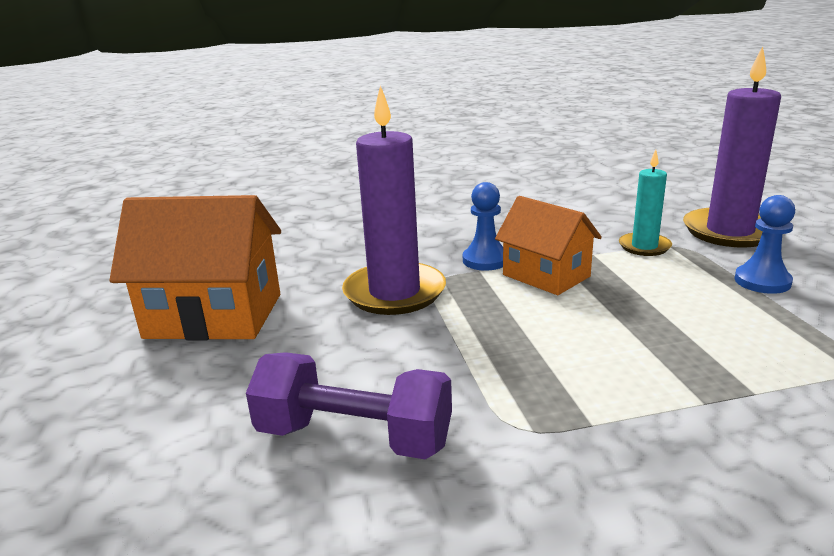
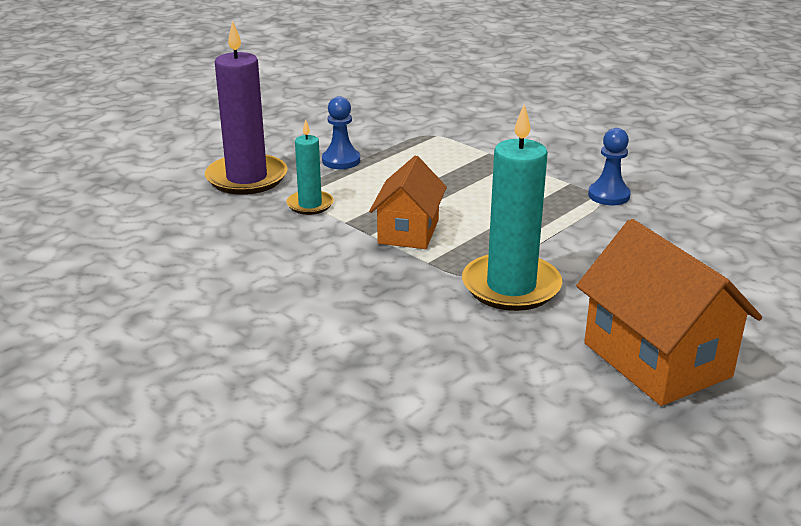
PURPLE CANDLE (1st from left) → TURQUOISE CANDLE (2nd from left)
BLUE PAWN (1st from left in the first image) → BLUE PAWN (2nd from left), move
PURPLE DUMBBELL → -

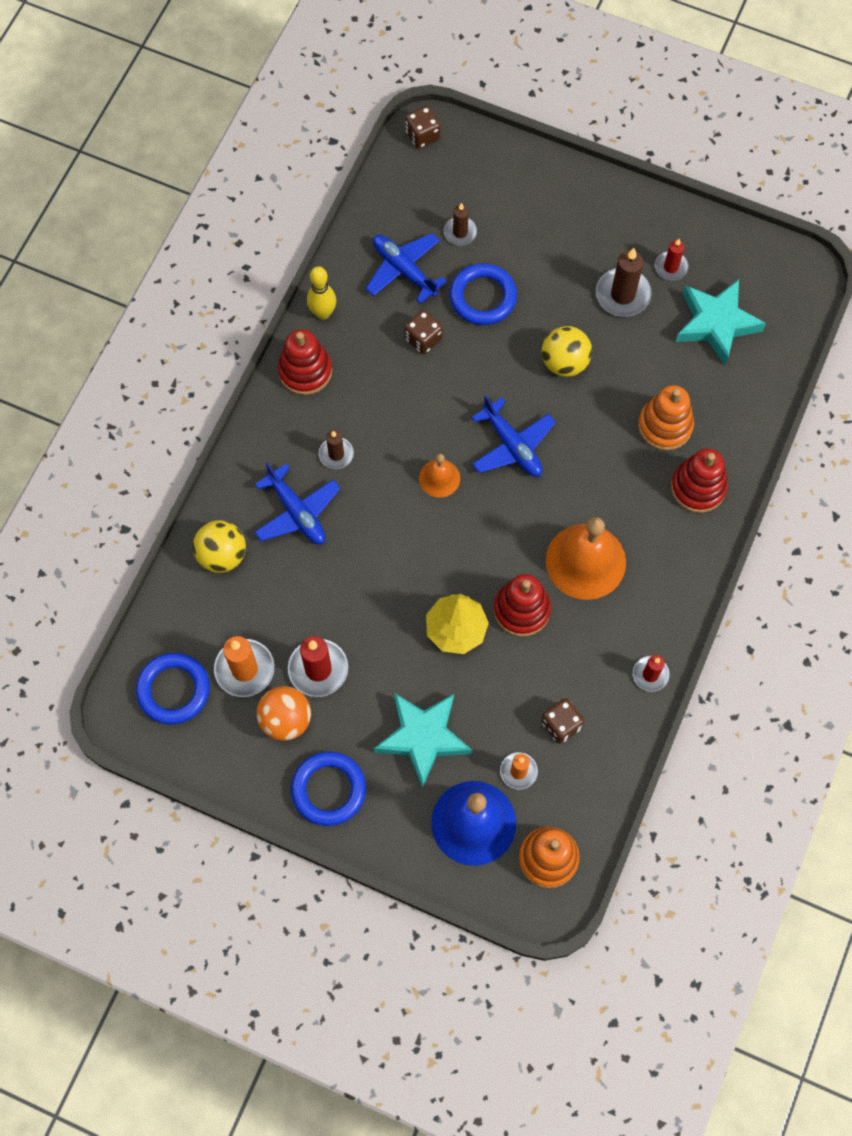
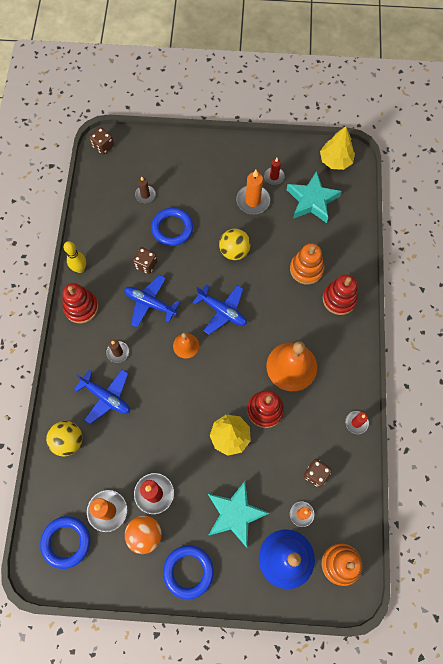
BLUE PLANE (2nd from left), move
BROWN CANDLE (3rd from left) → ORANGE CANDLE (2nd from left)
- → YELLOW TREE (2nd from left)

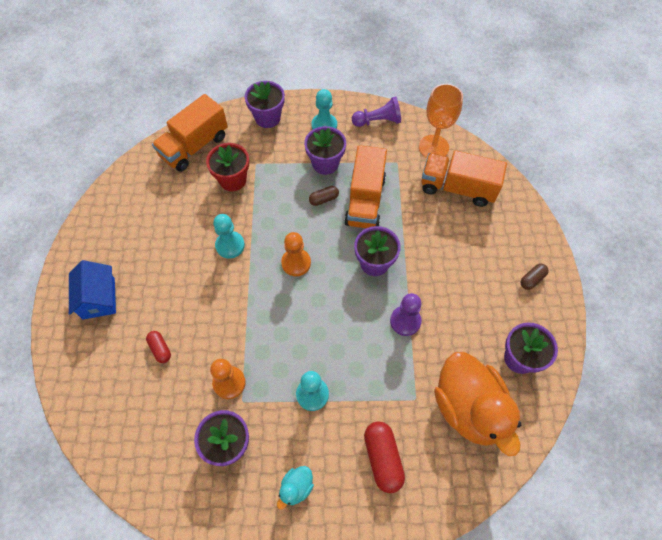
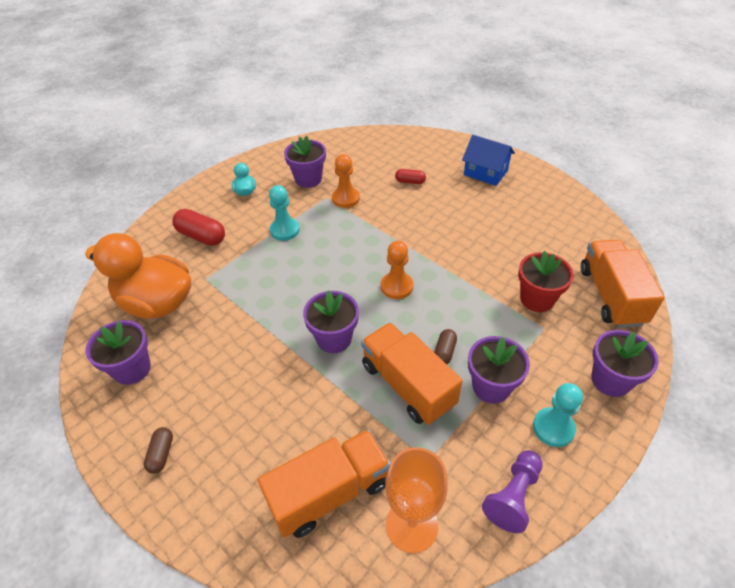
TURQUOISE PAWN (1st from left) → -
PURPLE PAWN (2nd from left) → -

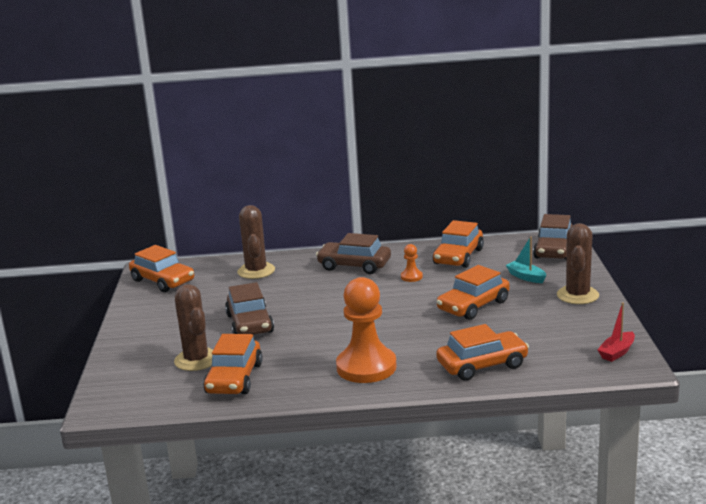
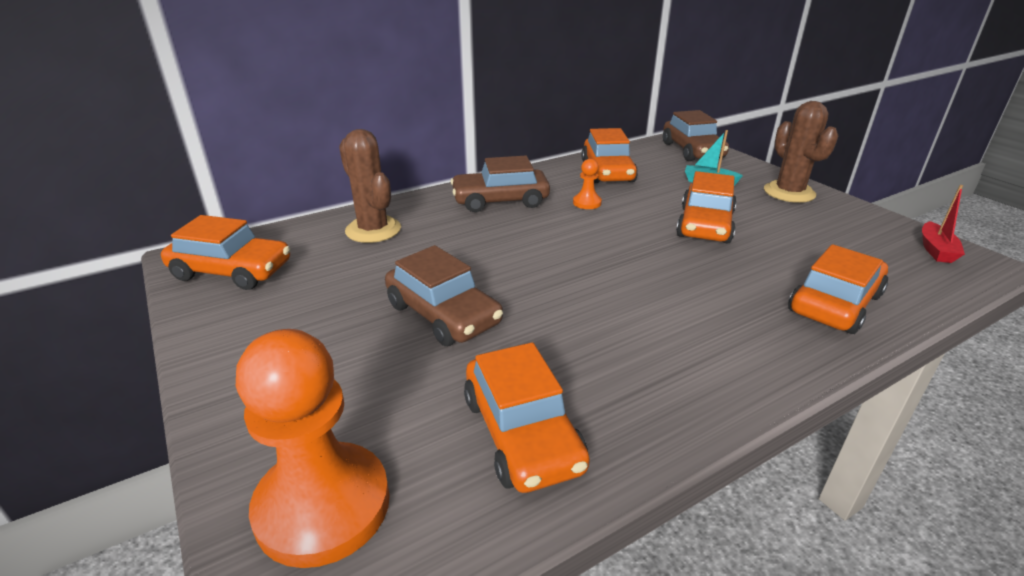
ORANGE PAWN (1st from left), move
BROWN CACTUS (1st from left) → -

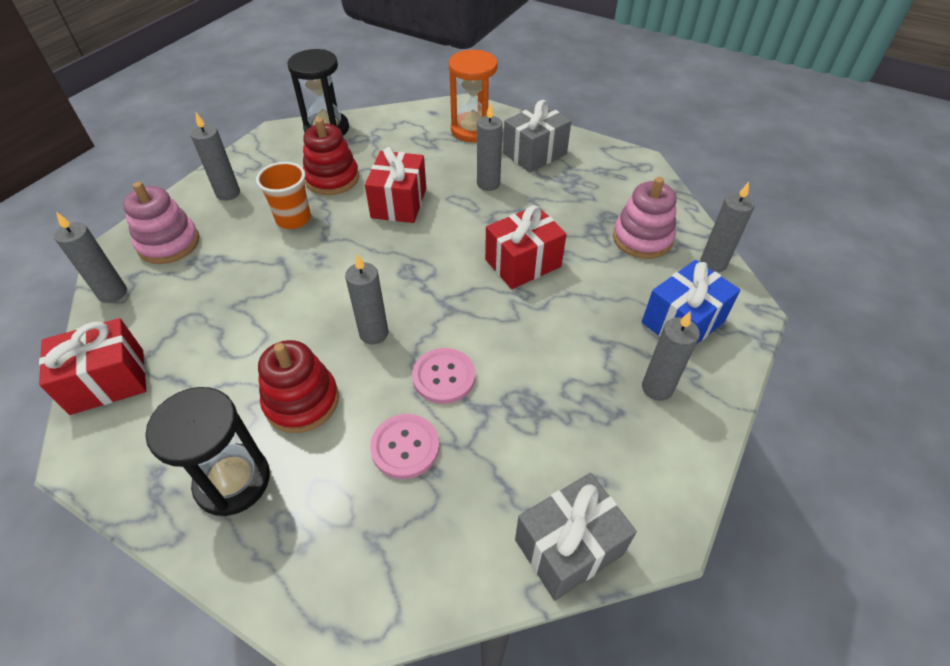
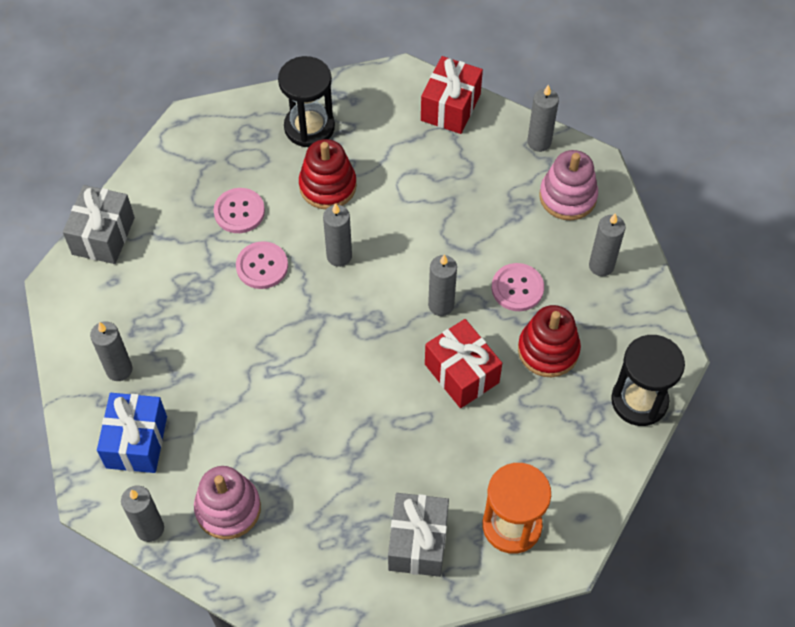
GREY CANDLE (4th from left), move
ORANGE CUP → PINK BUTTON (3rd from left)
RED GIFT (3rd from left) → -

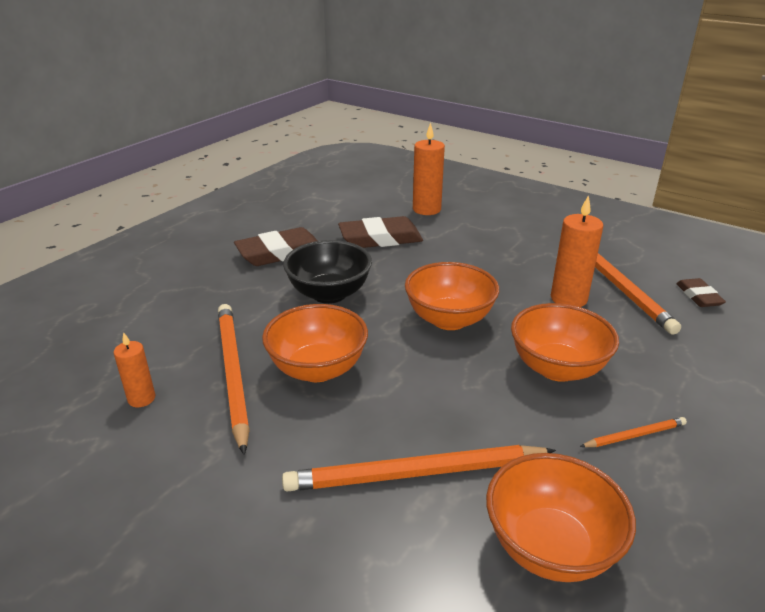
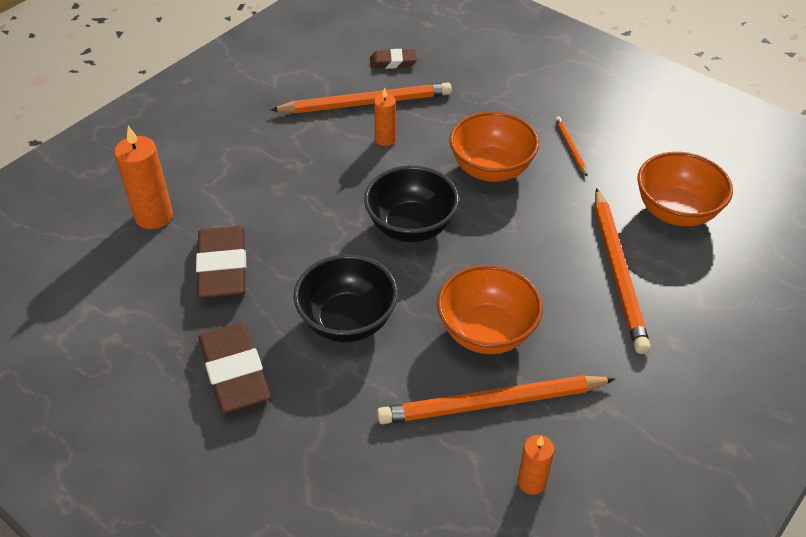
ORANGE CANDLE (3rd from left in the first image) → ORANGE CANDLE (2nd from left), x0.60
ORANGE BOWL (2nd from left) → BLACK BOWL (2nd from left)

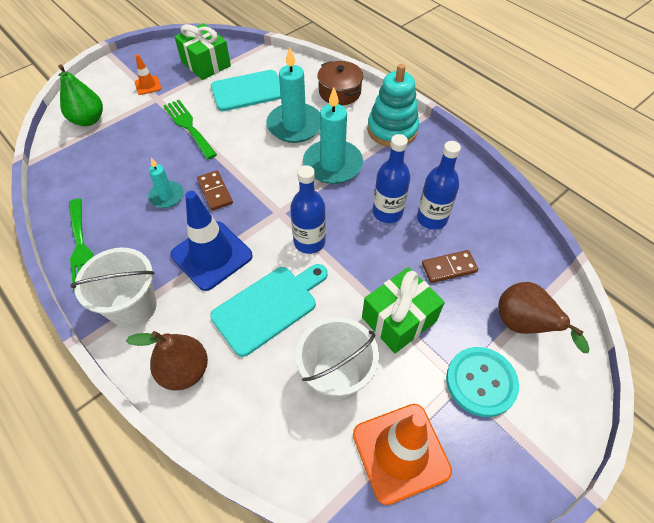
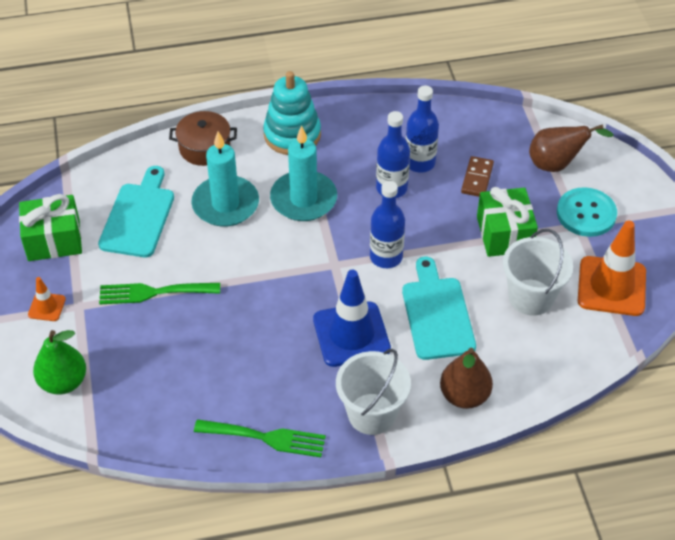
TURQUOISE CANDLE (1st from left) → -
BROWN DOMINO (1st from left) → -

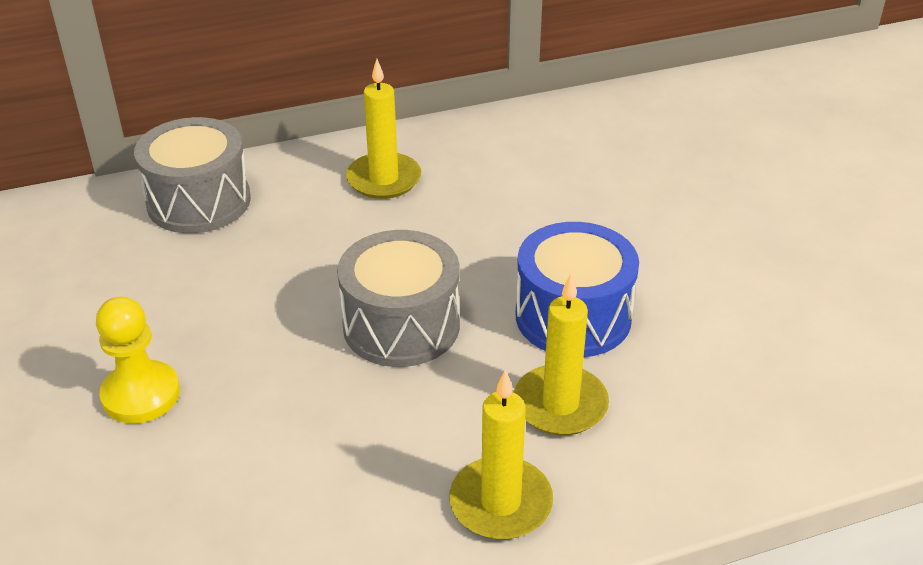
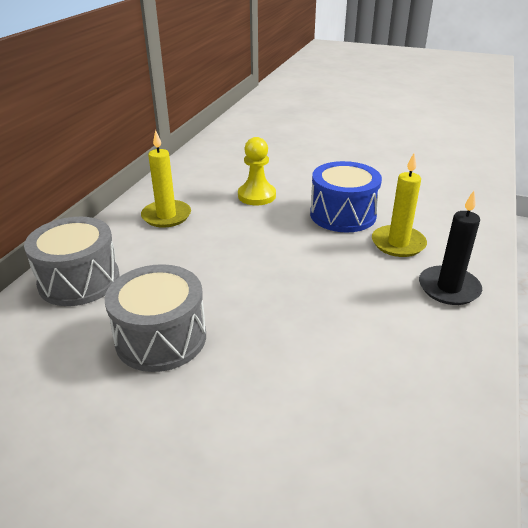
GREY DRUM (2nd from left), move
YELLOW PAWN, move
YELLOW CANDLE (2nd from left) → BLACK CANDLE

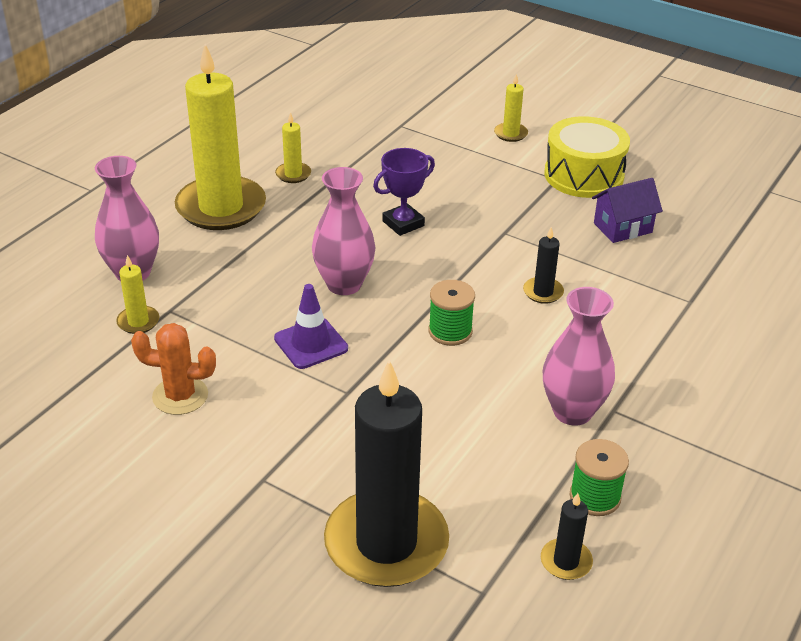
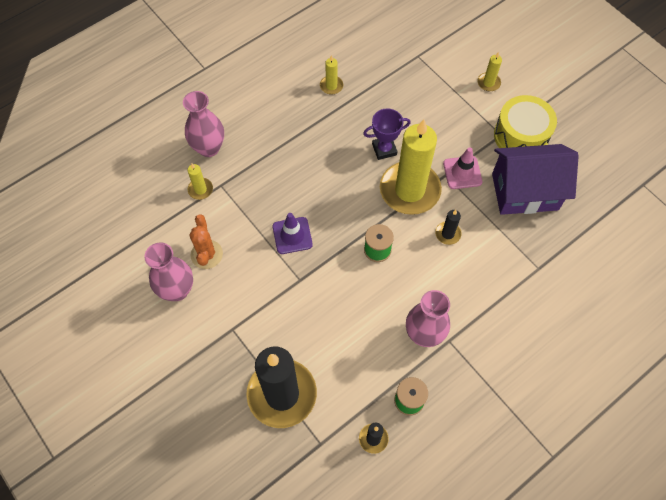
YELLOW CANDLE (2nd from left in the first image) → YELLOW CANDLE (3rd from left), move
PINK VASE (2nd from left in the first image) → PINK VASE (1st from left), move
PURPLE HOUSE, x1.89
ORANGE CACTUS, 60 degrees clockwise
- → PINK TRAFFIC CONE

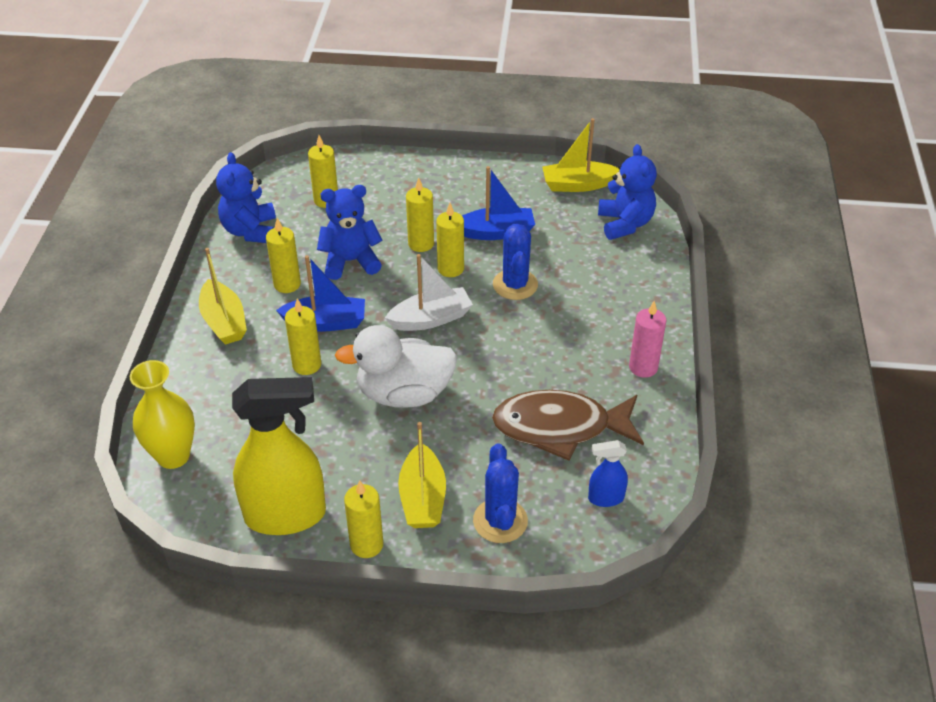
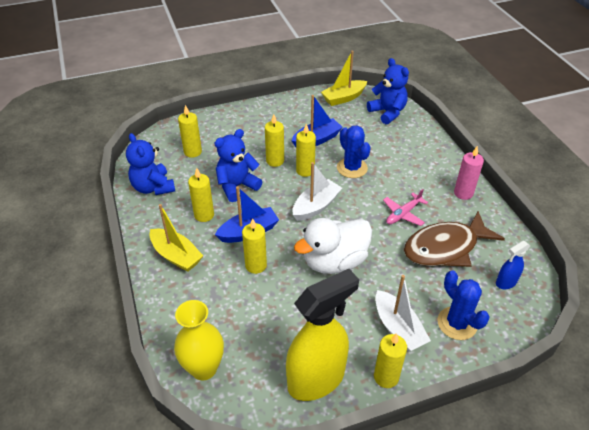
YELLOW BOAT (2nd from left) → WHITE BOAT (2nd from left)
- → PINK PLANE

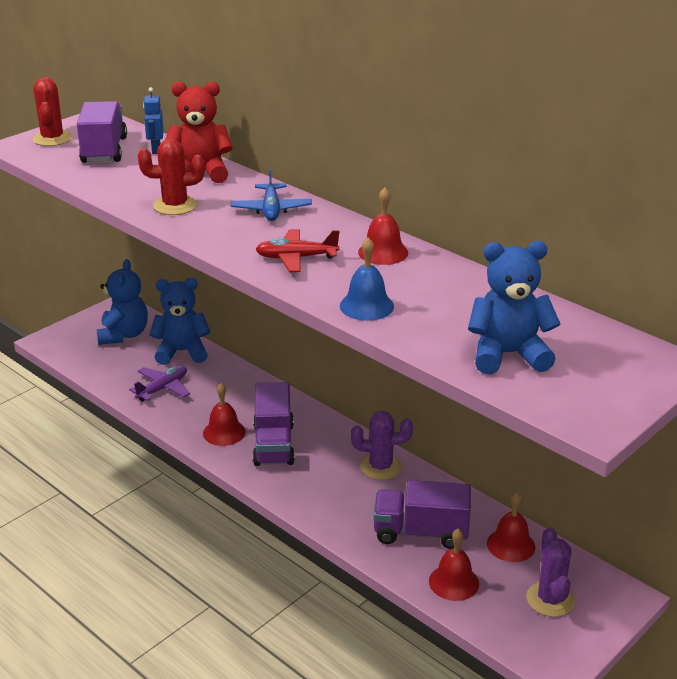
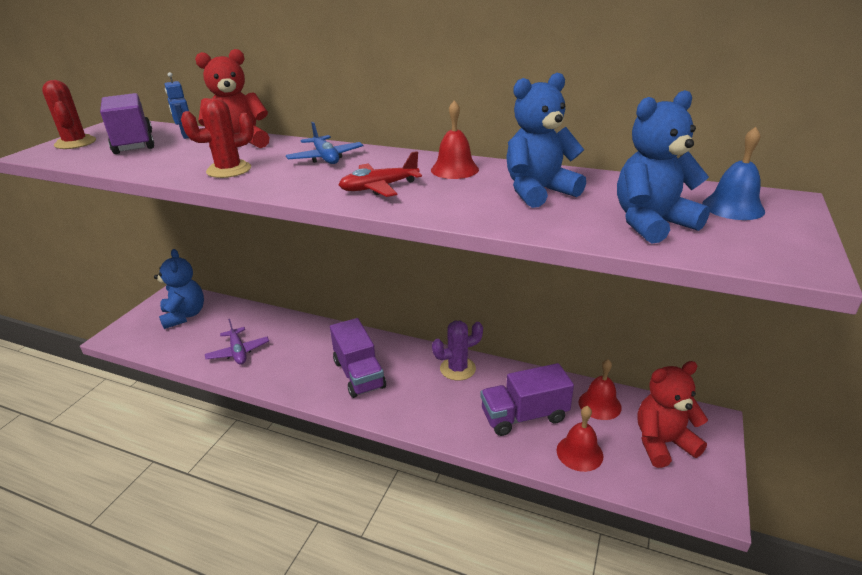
BLUE BELL, move
BLUE TEDDY BEAR (2nd from left), move
PURPLE PLANE, 135 degrees clockwise
RED BELL (1st from left) → -
PURPLE CACTUS (2nd from left) → RED TEDDY BEAR (2nd from left)

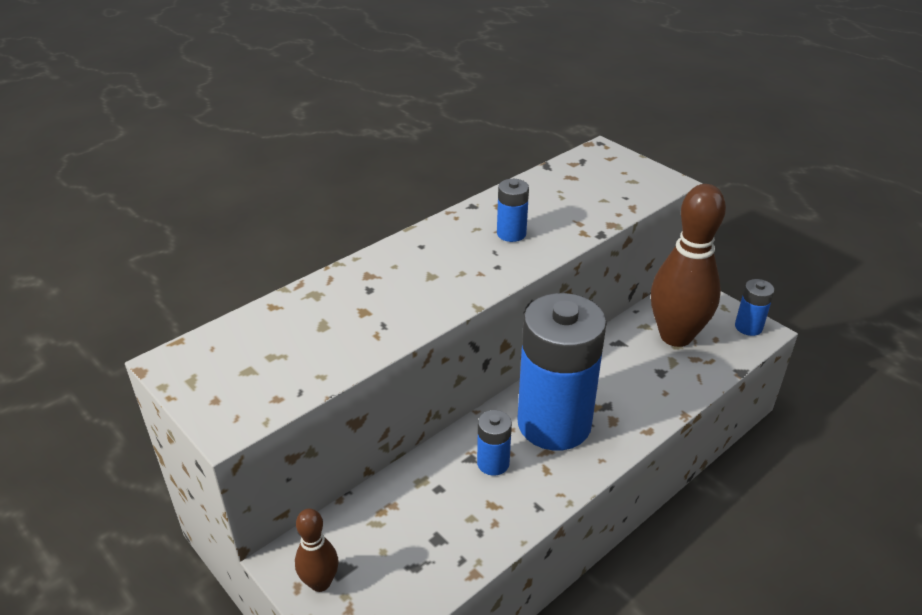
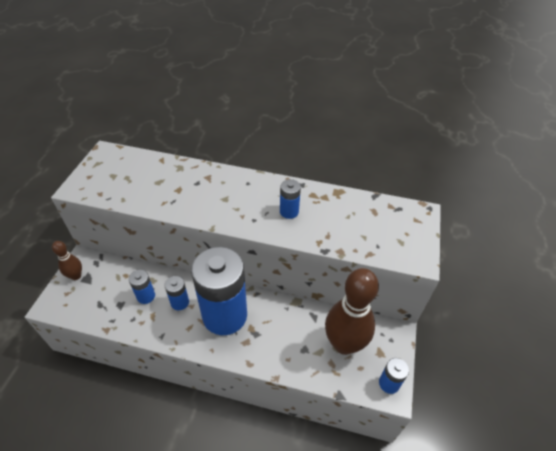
- → BLUE BATTERY (1st from left)

